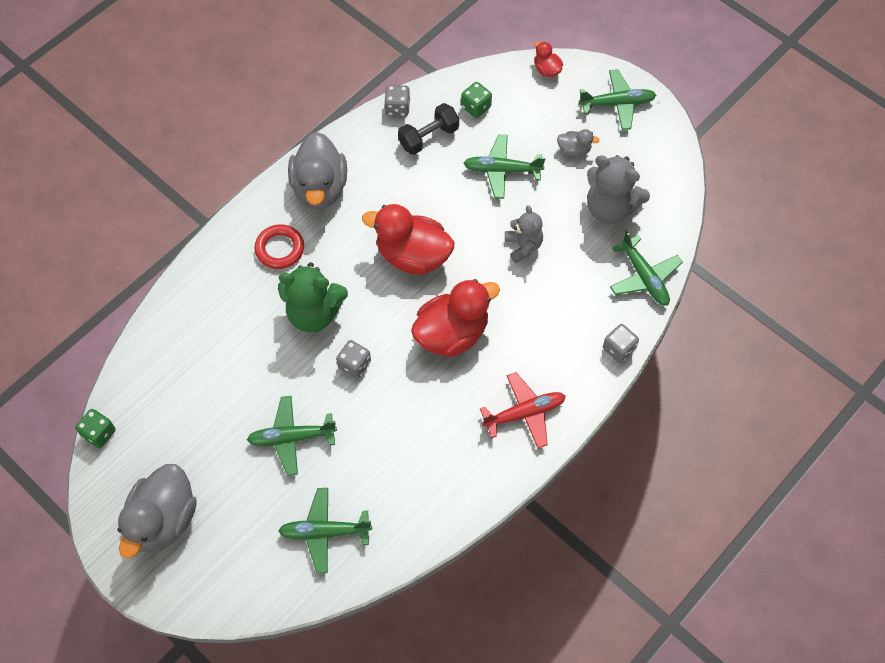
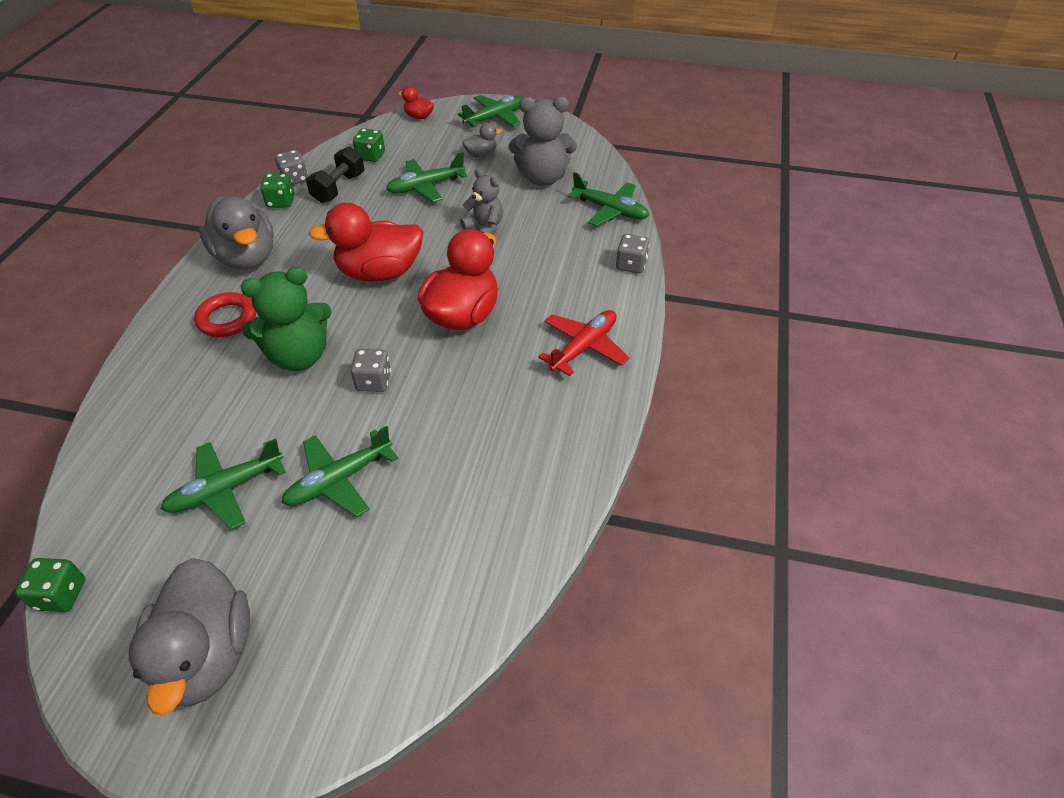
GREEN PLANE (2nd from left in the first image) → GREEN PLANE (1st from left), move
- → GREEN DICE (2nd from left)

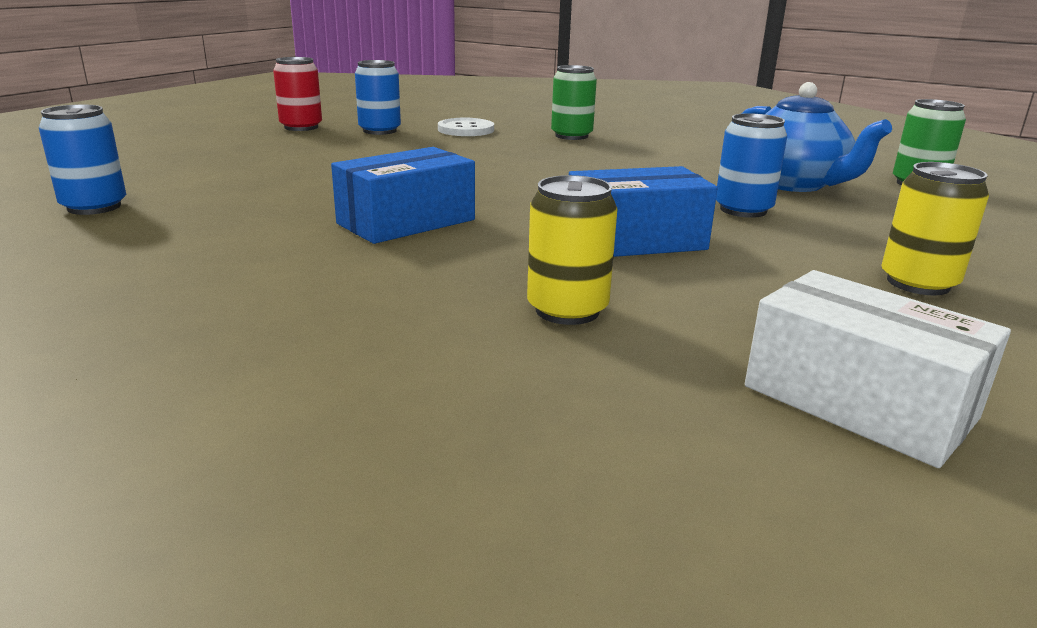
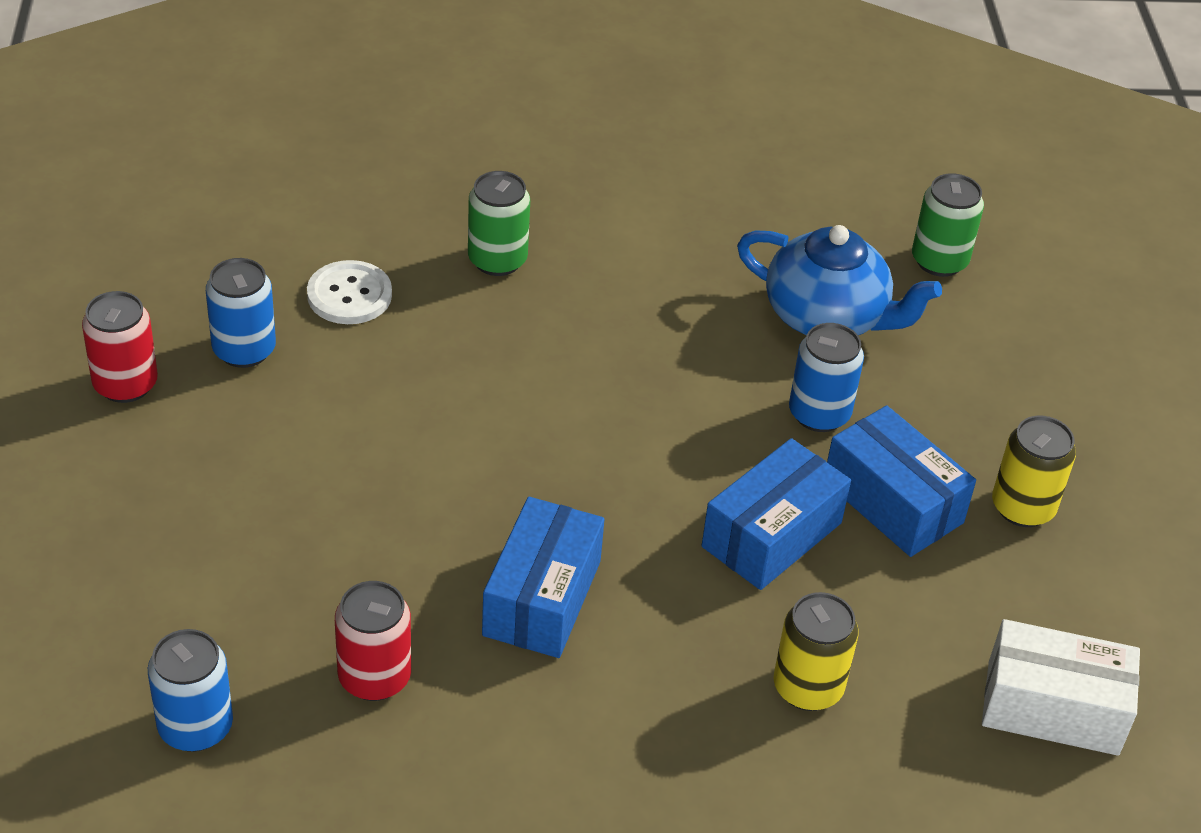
- → BLUE BOX (3rd from left)
- → RED CAN (2nd from left)

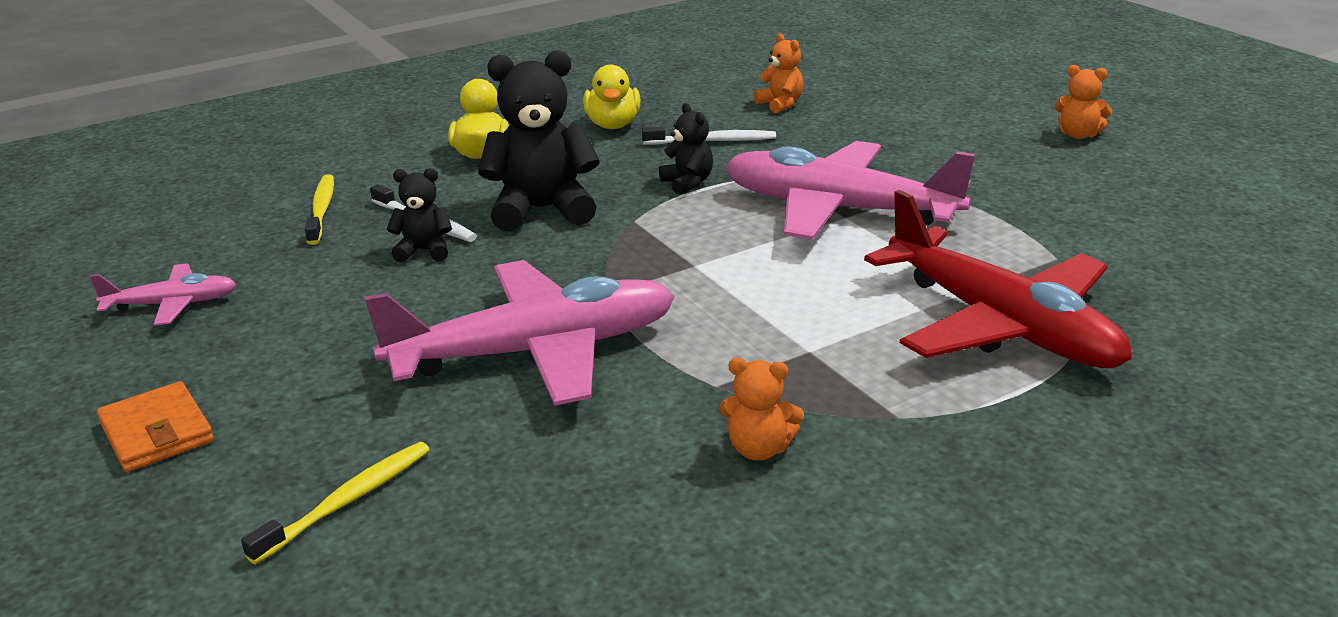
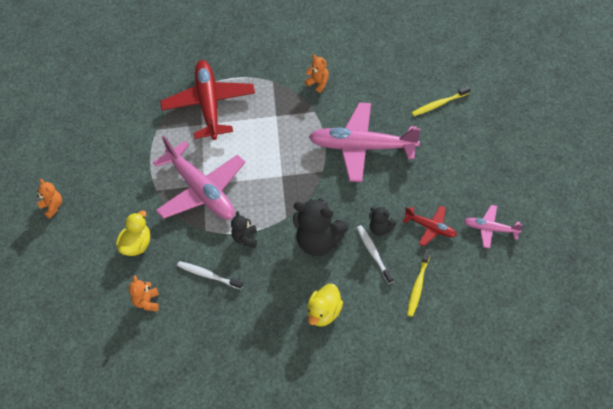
YELLOW DUCK (2nd from left in the first image) → YELLOW DUCK (1st from left), move
ORANGE WALLET → -
- → RED PLANE (2nd from left)

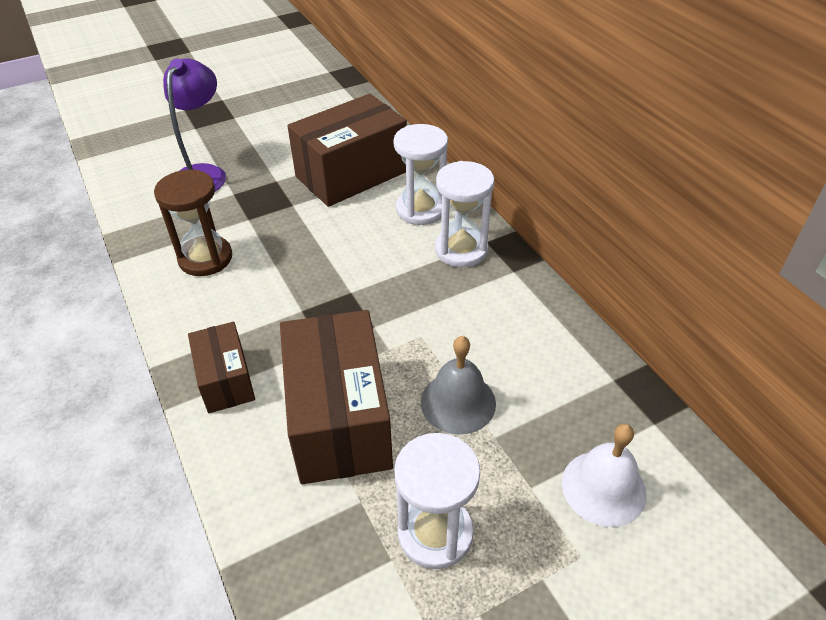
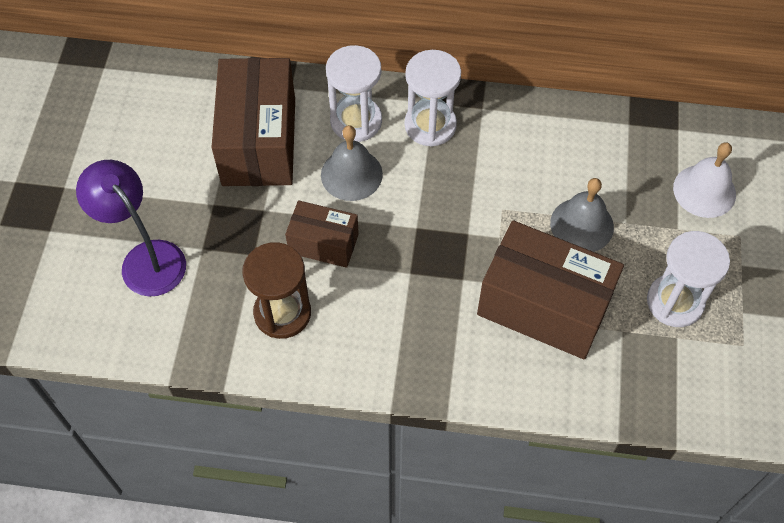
BROWN BOX (1st from left in the first image) → BROWN BOX (2nd from left), move
- → GREY BELL (1st from left)

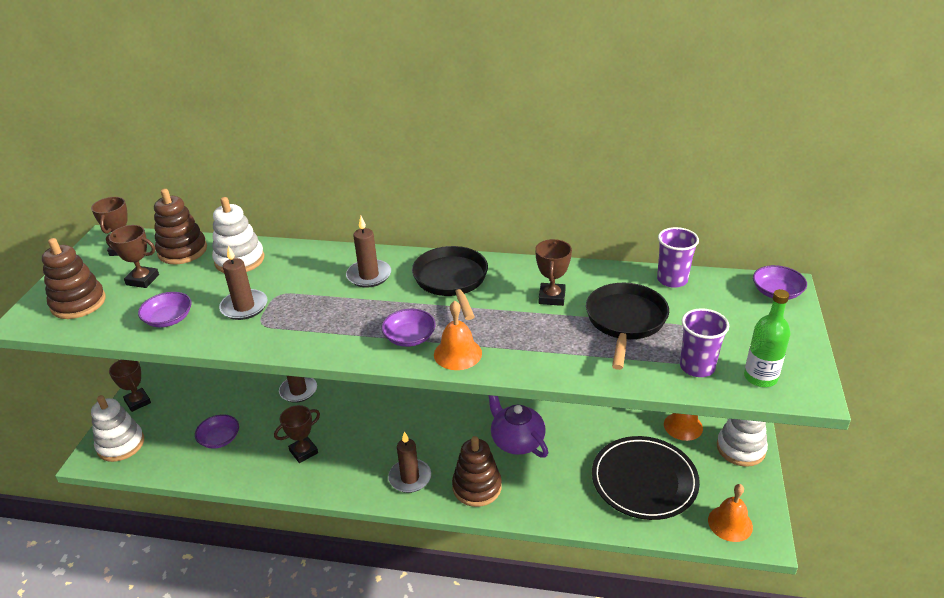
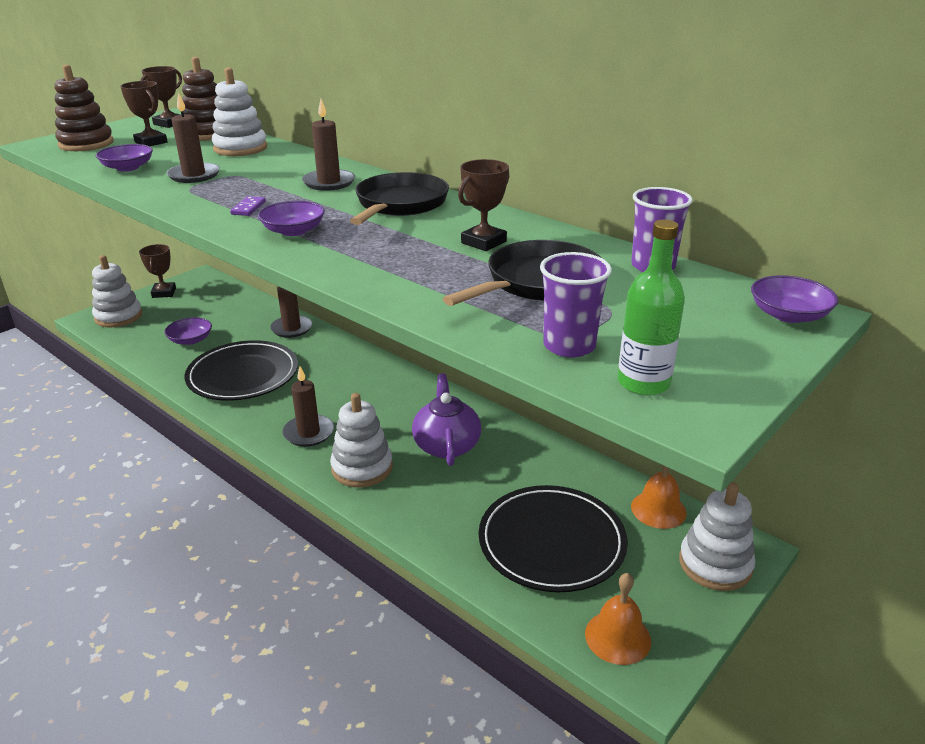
ORANGE BELL (1st from left) → -
BROWN TROPHY (4th from left) → BLACK PLATE (1st from left)
BROWN STACKING TOY (3rd from left) → WHITE STACKING TOY (3rd from left)
- → PURPLE DOMINO

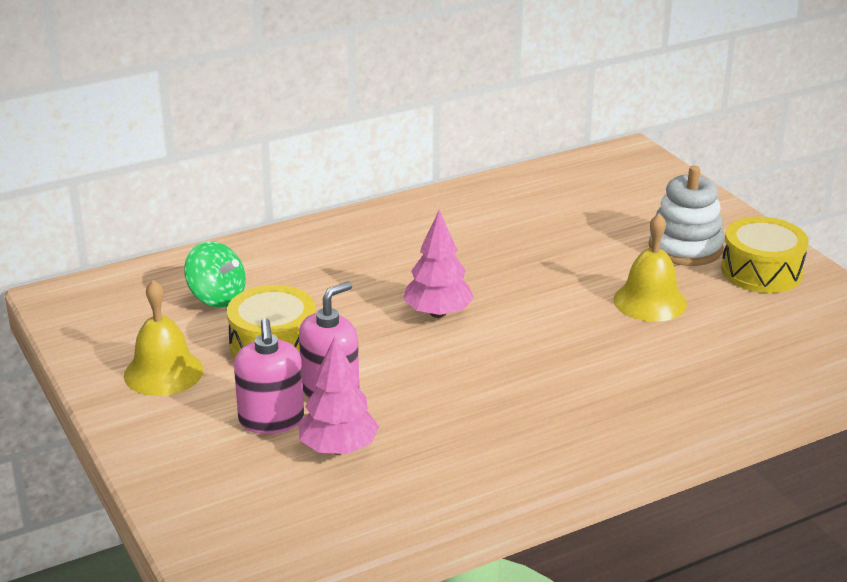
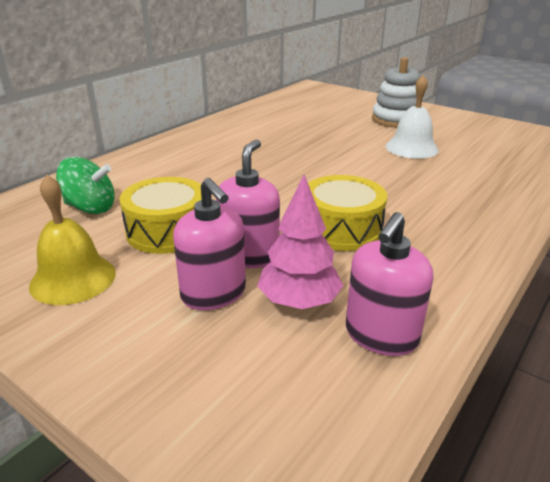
PINK TREE (2nd from left) → -
YELLOW BELL (2nd from left) → WHITE BELL
YELLOW DRUM (2nd from left), move
- → PINK SOAP DISPENSER (3rd from left)

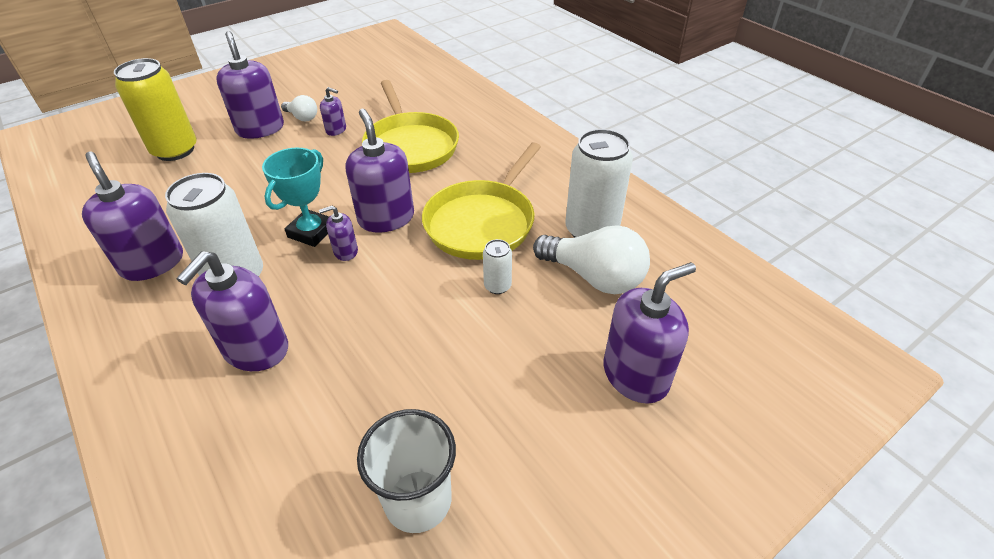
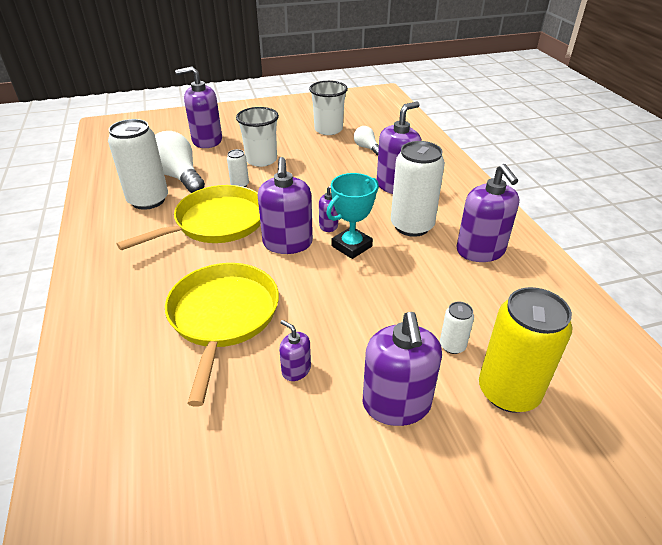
WHITE LIGHT BULB (1st from left in the first image) → WHITE LIGHT BULB (2nd from left), move
- → WHITE CUP (1st from left)
- → WHITE CAN (4th from left)

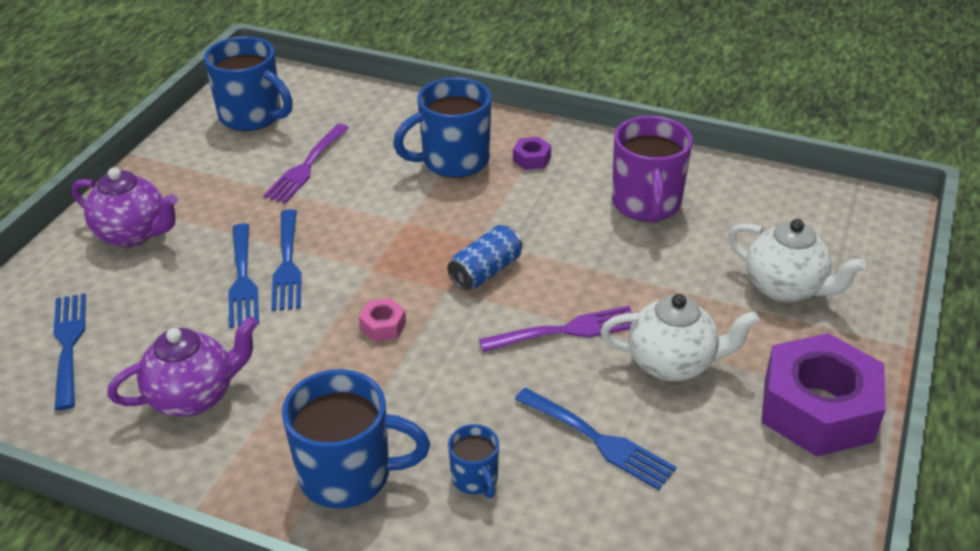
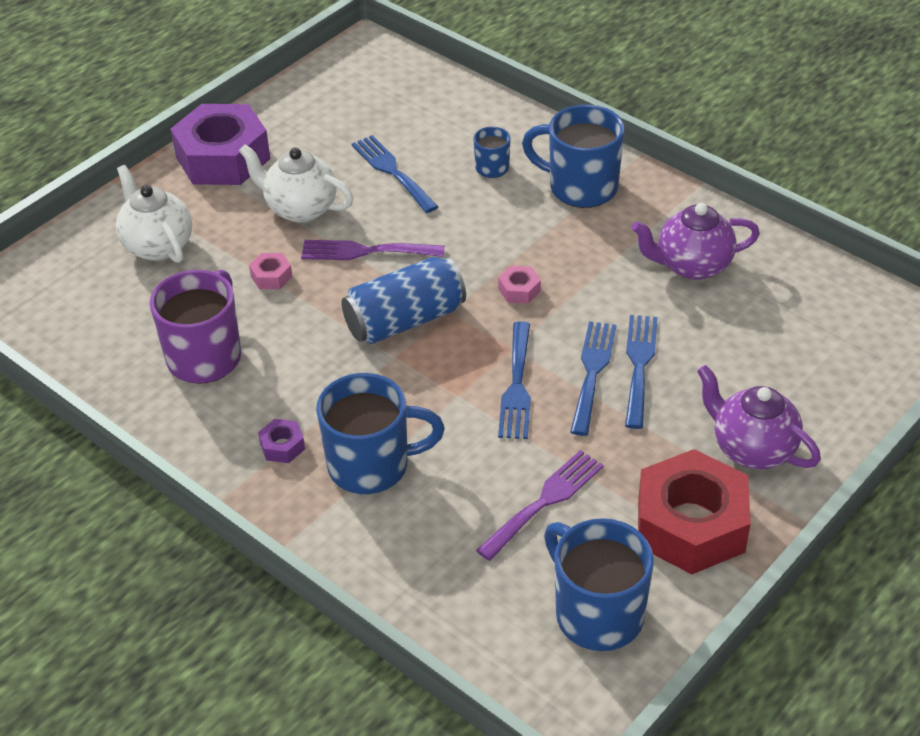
BLUE CAN, x1.53
BLUE FORK (1st from left in the first image) → BLUE FORK (2nd from left), move
- → PINK NUT (1st from left)
- → RED NUT

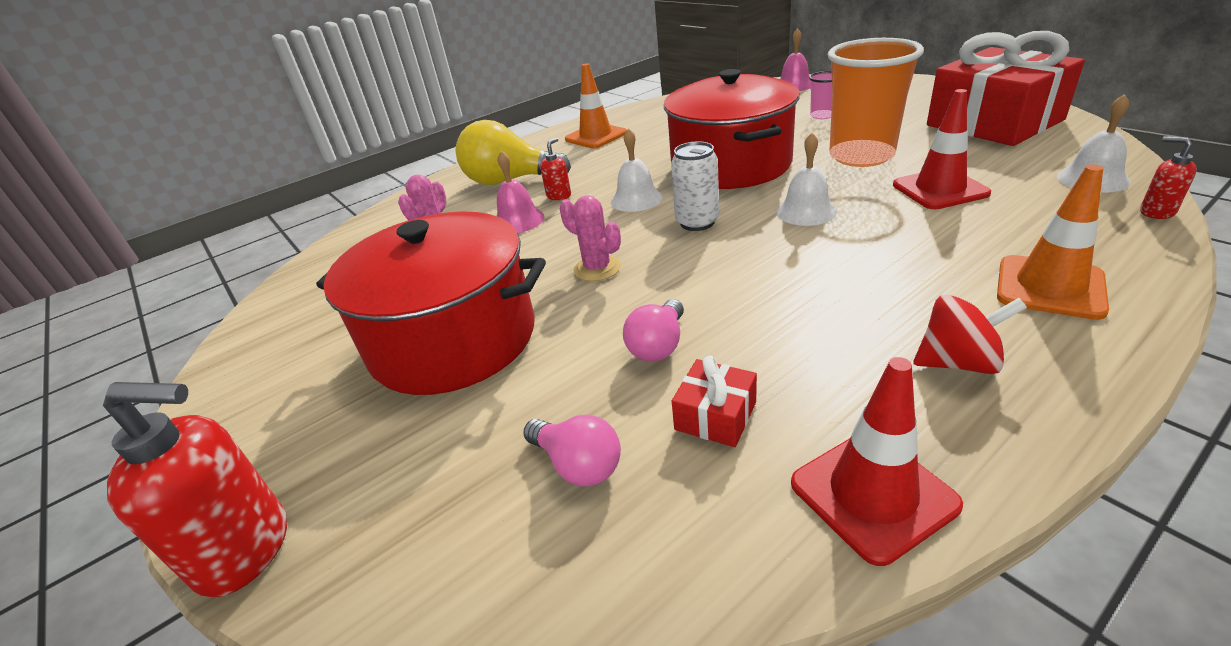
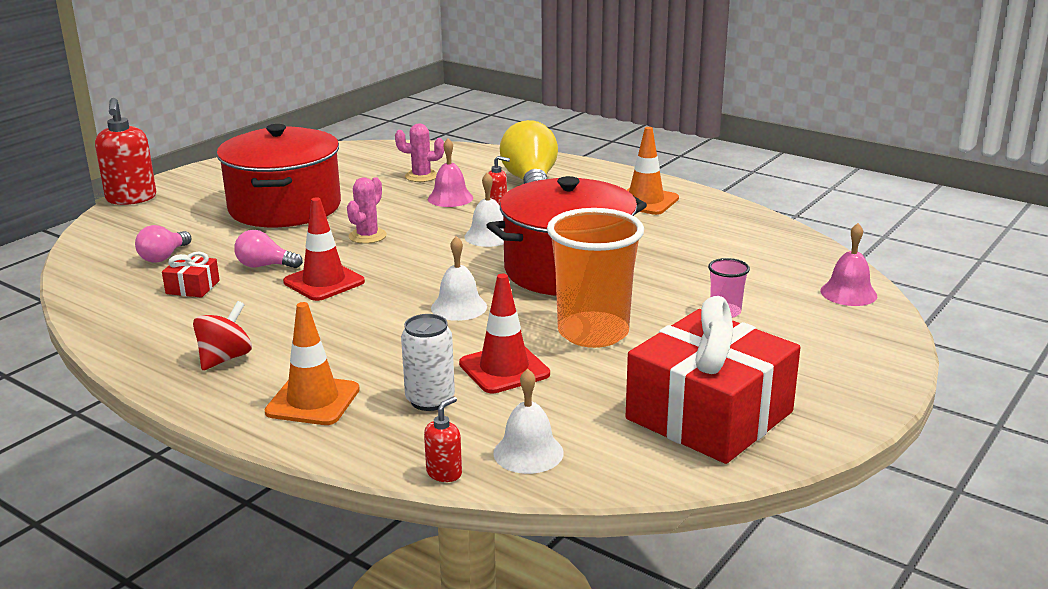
WHITE CAN, move
RED SPINNING TOP, 135 degrees counterclockwise
RED TRAFFIC CONE (1st from left), move

